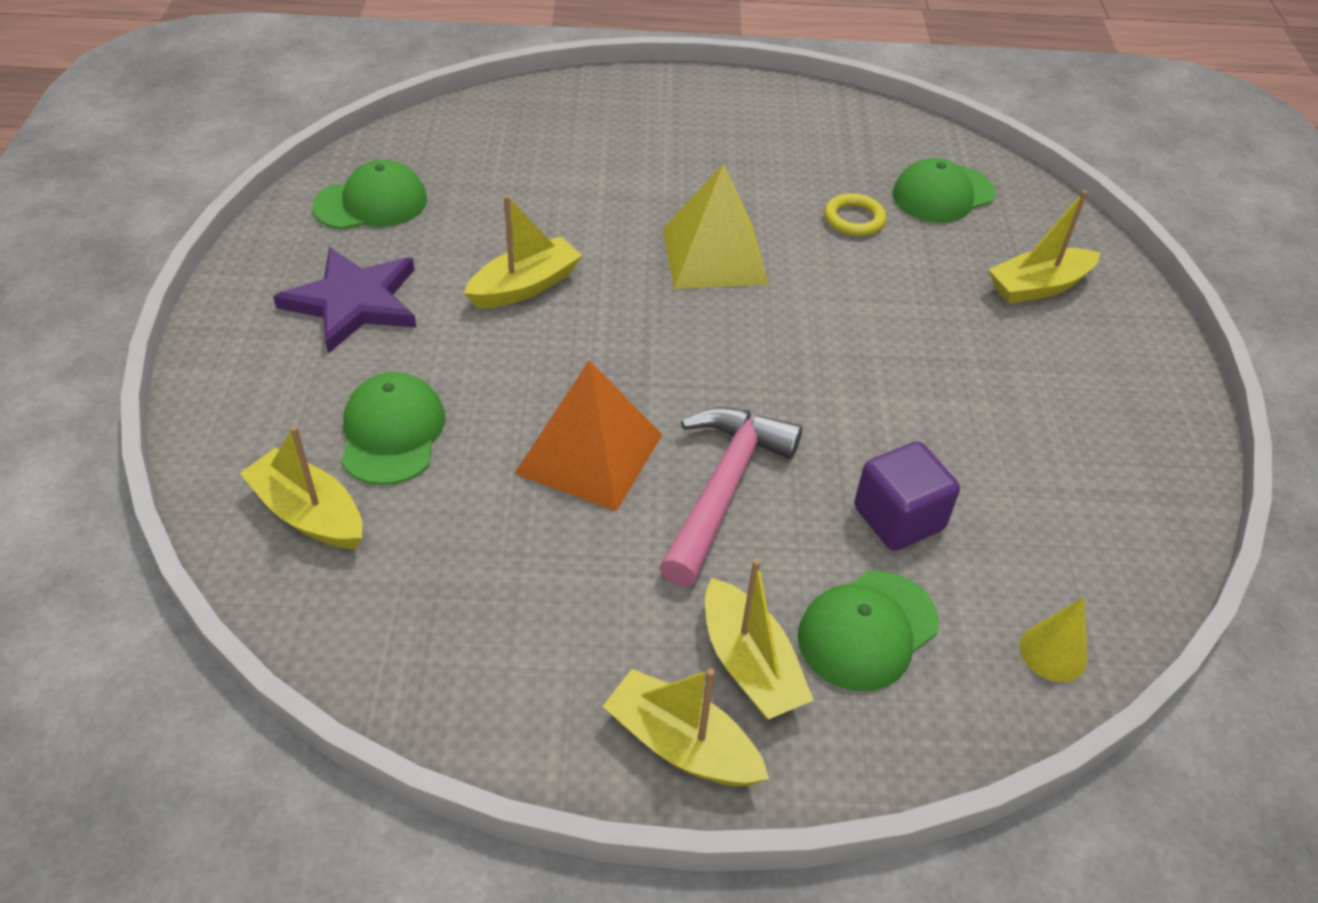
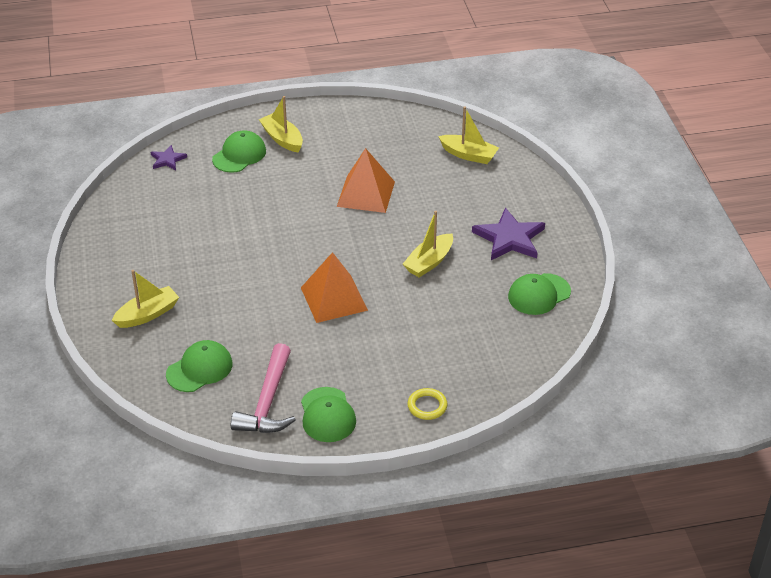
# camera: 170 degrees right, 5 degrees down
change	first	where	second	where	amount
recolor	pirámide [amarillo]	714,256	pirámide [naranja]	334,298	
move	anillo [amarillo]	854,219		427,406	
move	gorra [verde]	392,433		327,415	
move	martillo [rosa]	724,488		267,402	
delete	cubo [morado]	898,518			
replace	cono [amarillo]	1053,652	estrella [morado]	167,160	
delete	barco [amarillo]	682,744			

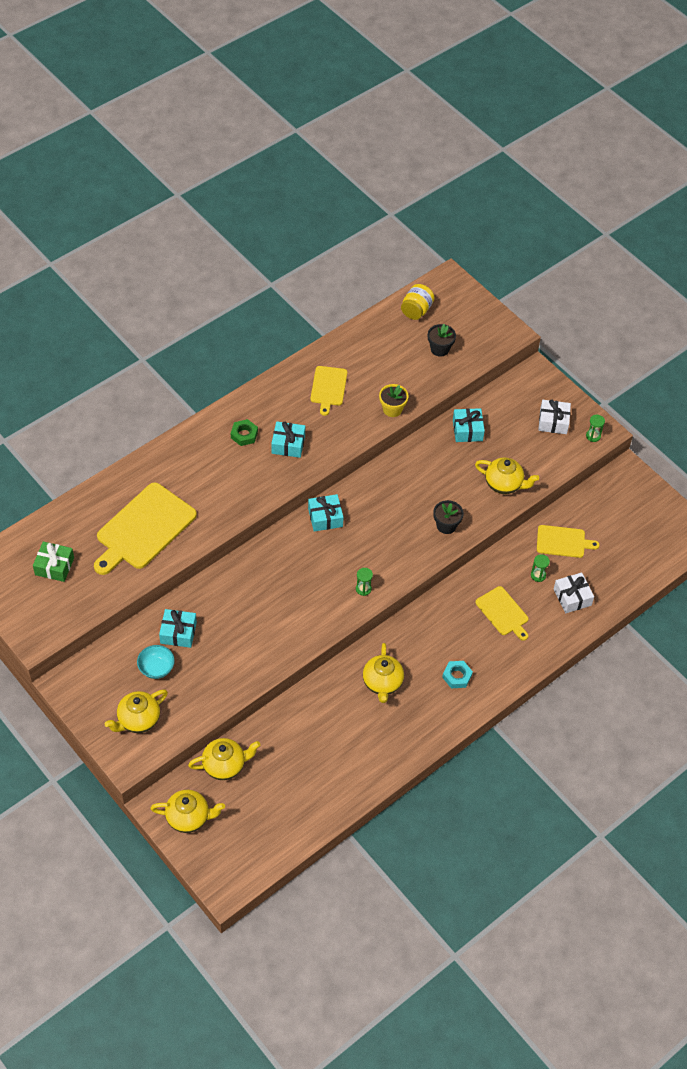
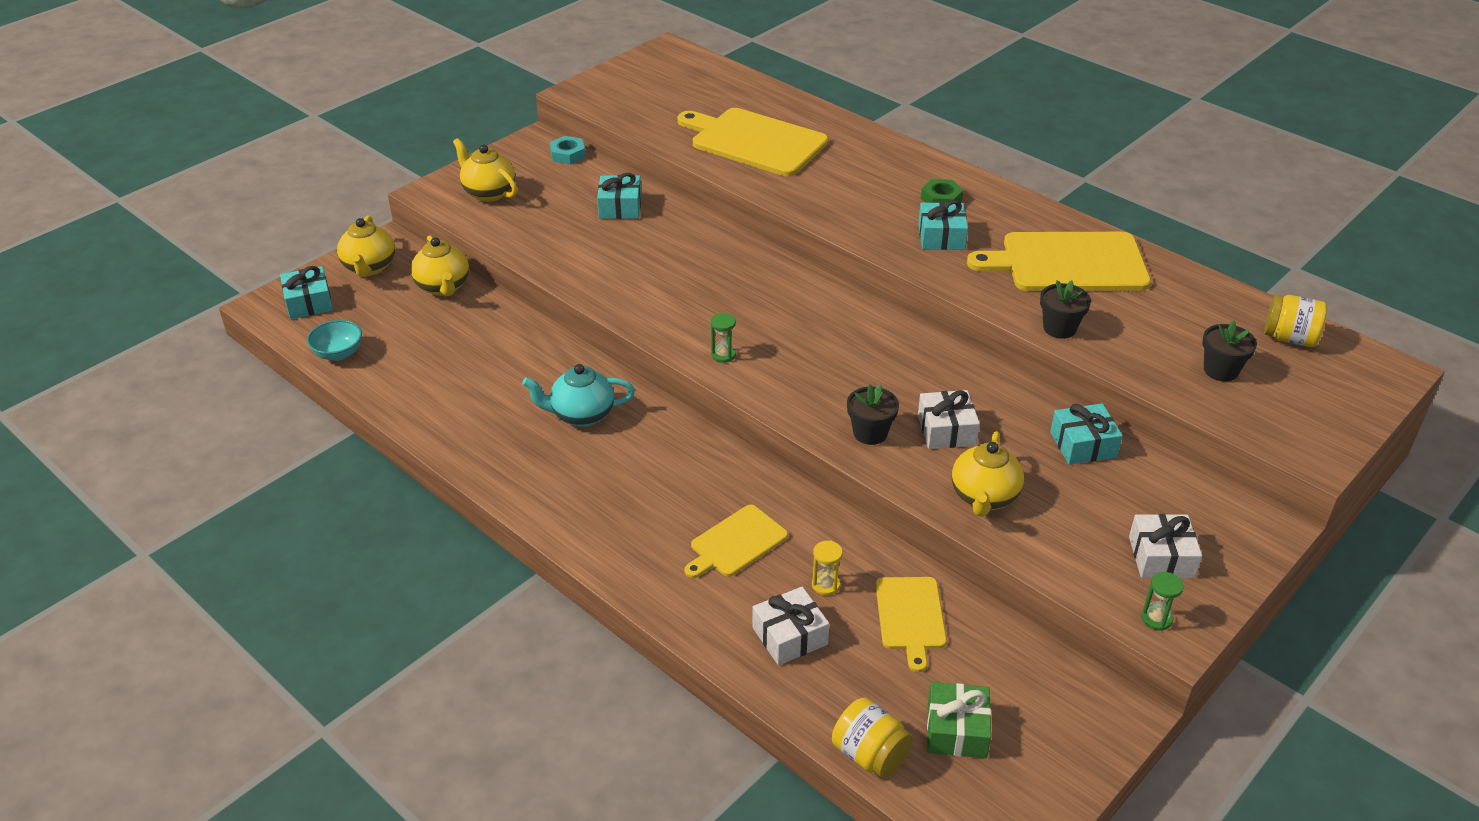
# camera: 85 degrees right, 15 degrees down
change	first	where	second	where	amount
resize	tabla de cortar [amarillo]	328,388		1067,263	x1.81
recolor	maceta [amarillo]	392,409	maceta [negro]	1059,328	
move	regalo [turquesa]	325,517		309,302	
move	regalo [verde]	54,566		956,730	
recolor	reloj de arena [verde]	538,575	reloj de arena [amarillo]	825,585	
recolor	tetera [amarillo]	382,683	tetera [turquesa]	581,415	
move	cuenco [turquesa]	156,668		338,353	
move	tuerca [turquesa]	457,676		567,154	
insert			regalo [blanco]	946,430	
insert			tarro [amarillo]	870,755	

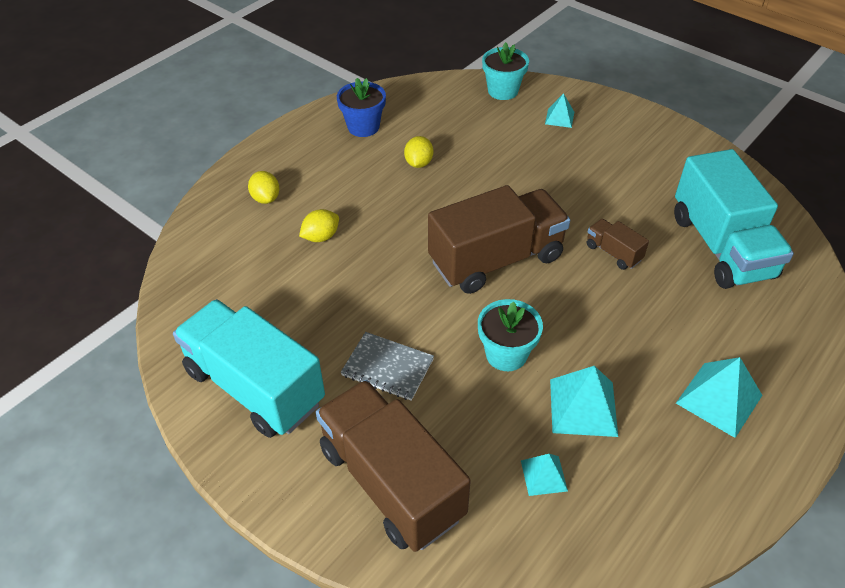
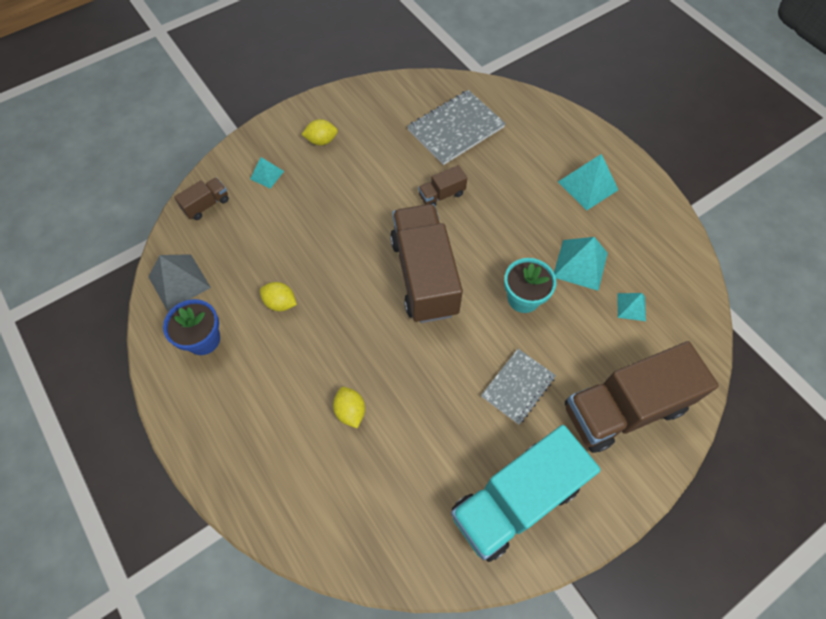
# camera: 75 degrees left, 15 degrees up
change	first	where	second	where	amount
replace	maceta [turquesa]	503,91	camión [marrón]	206,205	
replace	camión [turquesa]	721,246	cuaderno [gris]	455,129	
move	limón [amarillo]	266,198		321,141	
insert			pirámide [gris]	179,282	

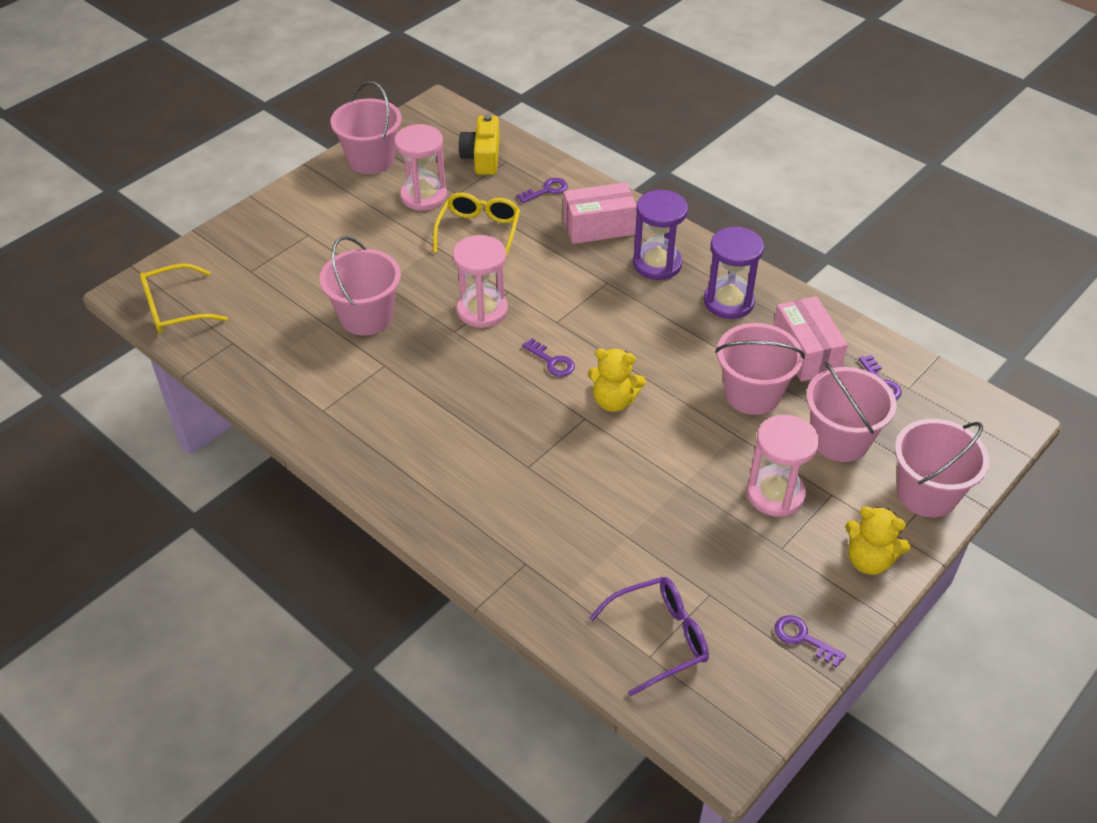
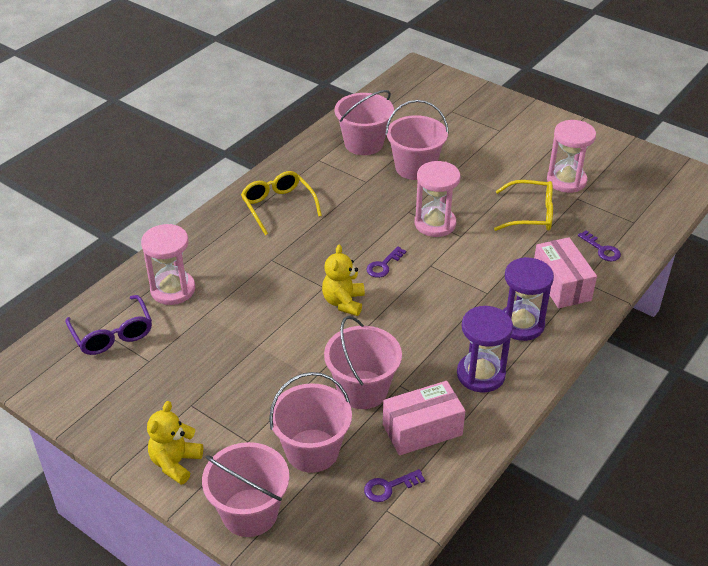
# camera: 85 degrees right, 5 degrees down
change	first	where	second	where	amount
move	balde [rosa]	371,160		363,143	
delete	cámara [amarillo]	482,157			
move	gafas [amarillo]	174,309		278,206	
move	reloj de arena [rosa]	775,494		173,289	
delete	llave [morado]	803,638			

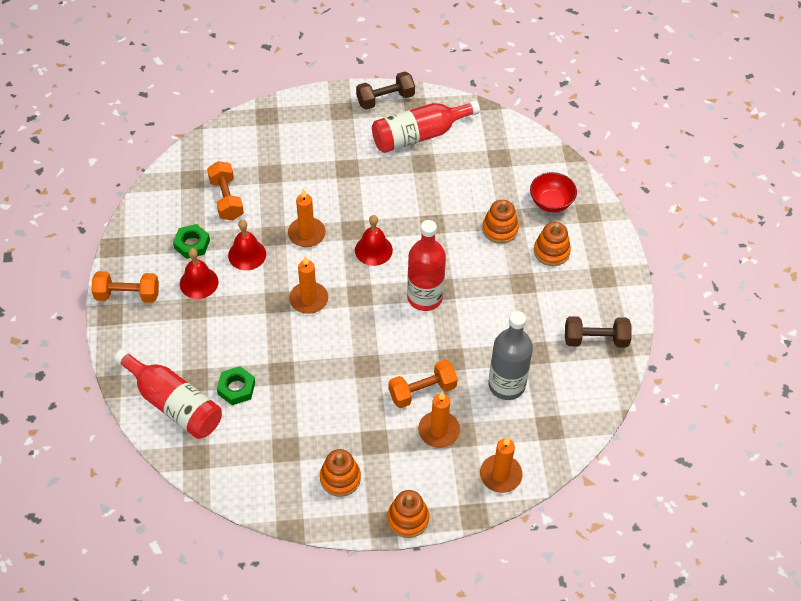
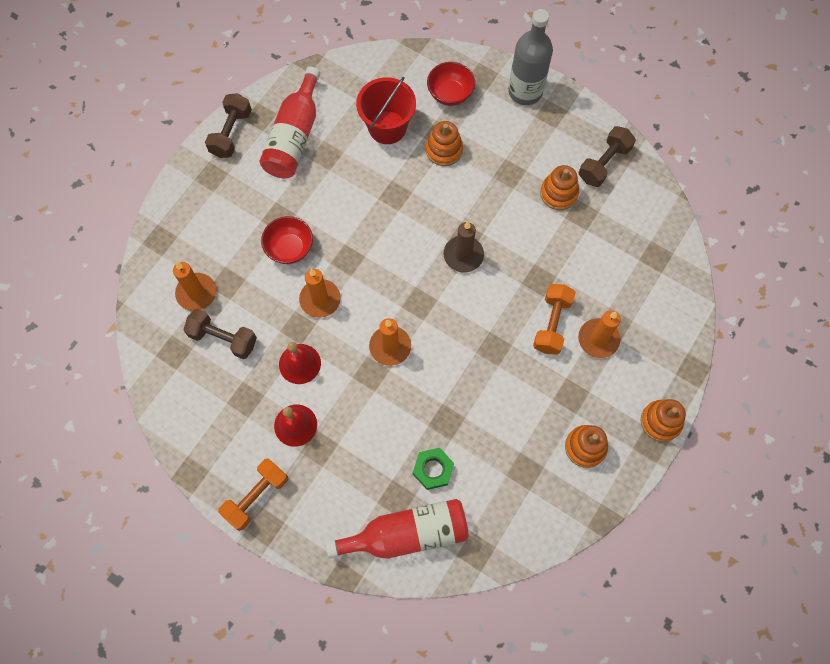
# camera: 50 degrees left, 15 degrees up
change	first	where	second	where	amount
recolor	mancuerna [naranja]	226,199	mancuerna [marrón]	223,338	
delete	campana [rojo]	373,250			
replace	botella [rojo]	425,297	vela [marrón]	463,255	
move	juguete apilable [naranja]	551,251		558,193	
delete	tuerca [verde]	192,244			
move	botella [gris]	506,385		525,91	
move	vela [naranja]	500,475		196,293	
insert			balde [rojo]	387,127	
insert			cuenco [rojo]	290,248	

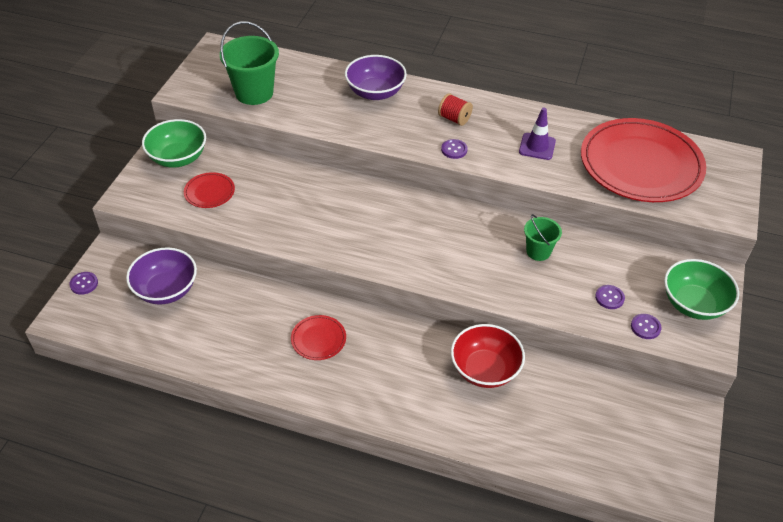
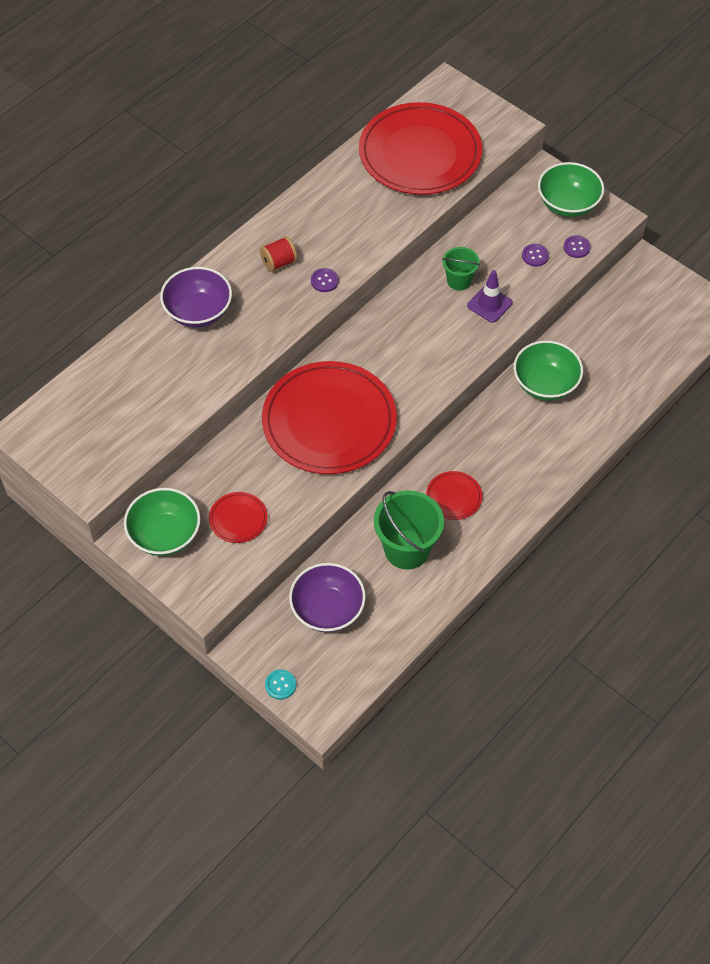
# camera: 65 degrees left, 10 degrees up
change	first	where	second	where	amount
move	balde [verde]	254,93		407,549	
move	cono de tráfico [morado]	537,146		489,304	
recolor	botón [morado]	84,284	botón [turquesa]	280,685	
recolor	cuenco [rojo]	485,369	cuenco [verde]	545,384	
insert			plato [rojo]	329,421	

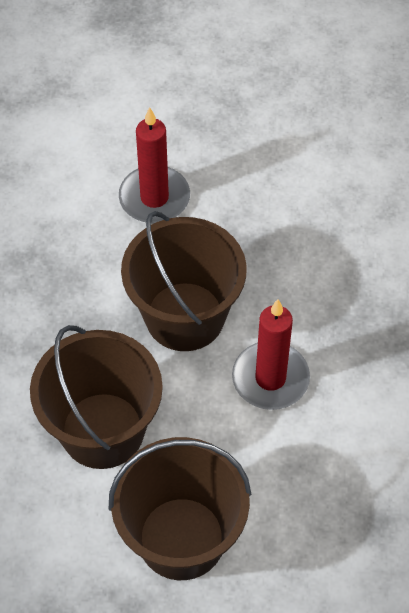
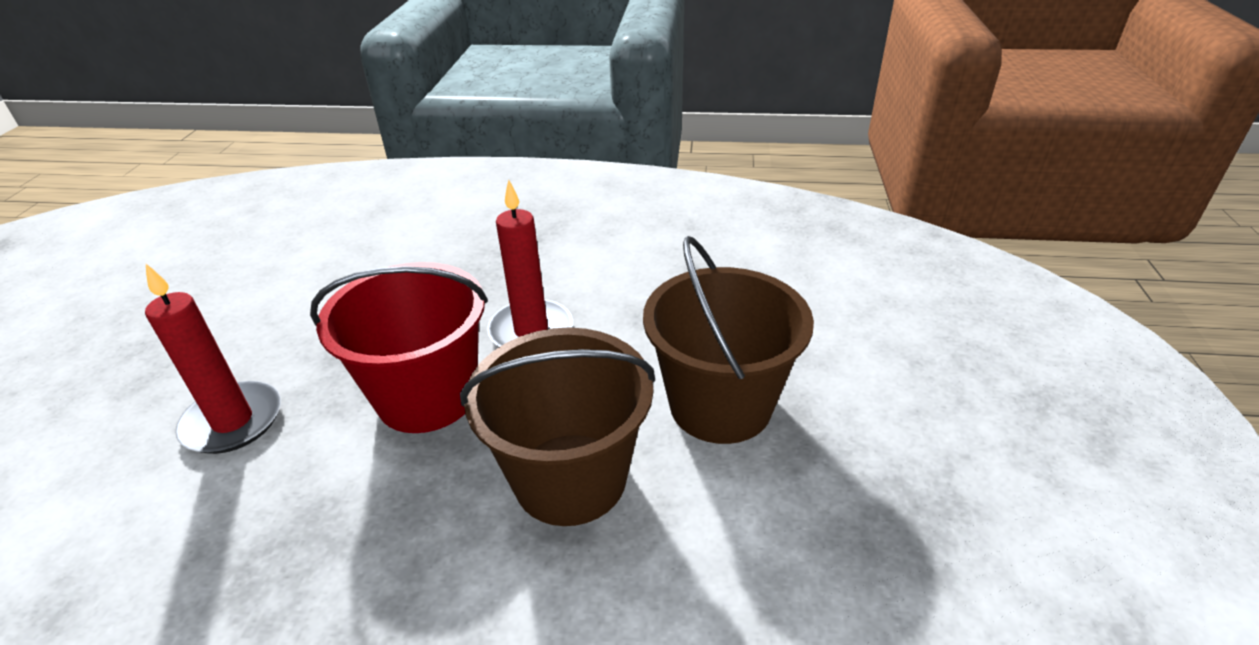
# camera: 85 degrees left, 20 degrees down
change	first	where	second	where	amount
recolor	balde [marrón]	185,316	balde [rojo]	427,396	

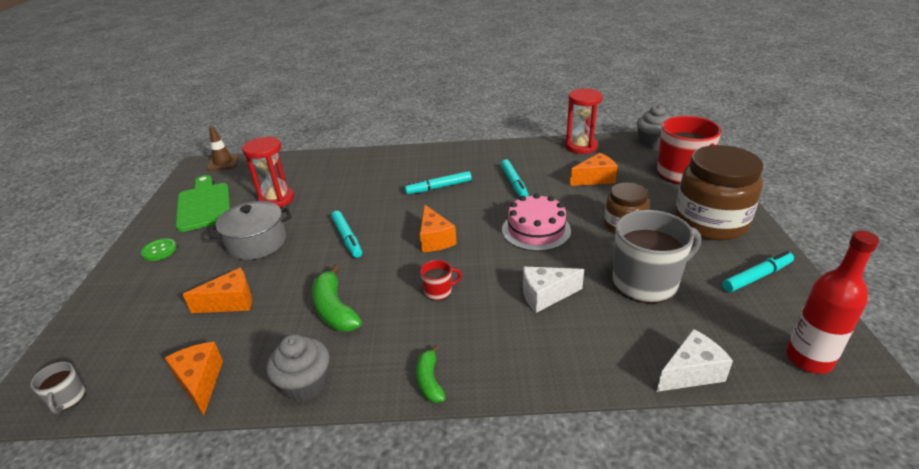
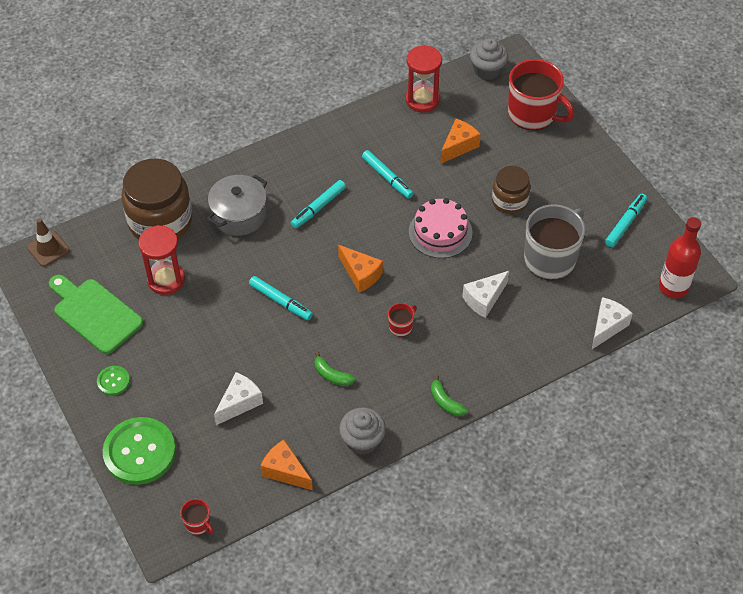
# camera: 30 degrees left, 20 degrees up
change	first	where	second	where	amount
move	tarro [marrón]	710,222		160,221	
move	olla [gris]	257,242		239,215	
resize	plátano [verde]	334,309		332,375	x0.62
recolor	queso [naranja]	231,302	queso [blanco]	239,403	
recolor	taza [gris]	67,399	taza [rojo]	198,524	
insert			botón [verde]	139,452	

